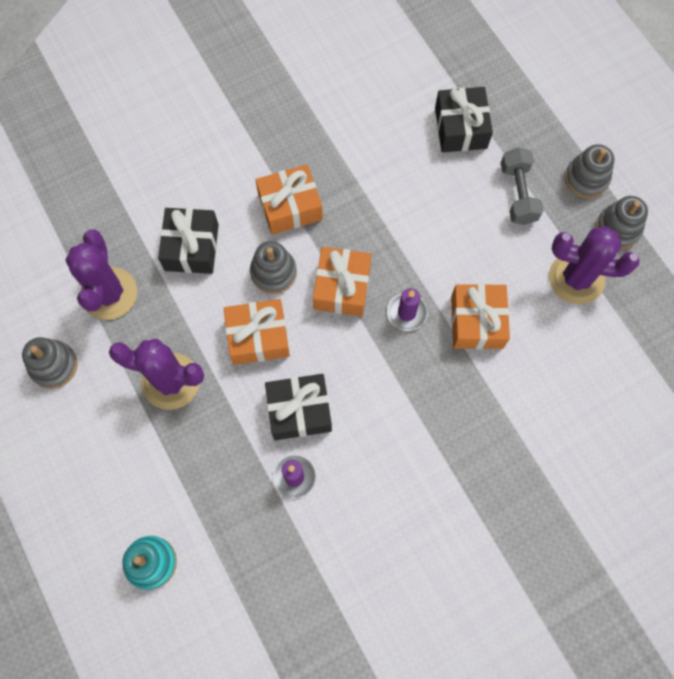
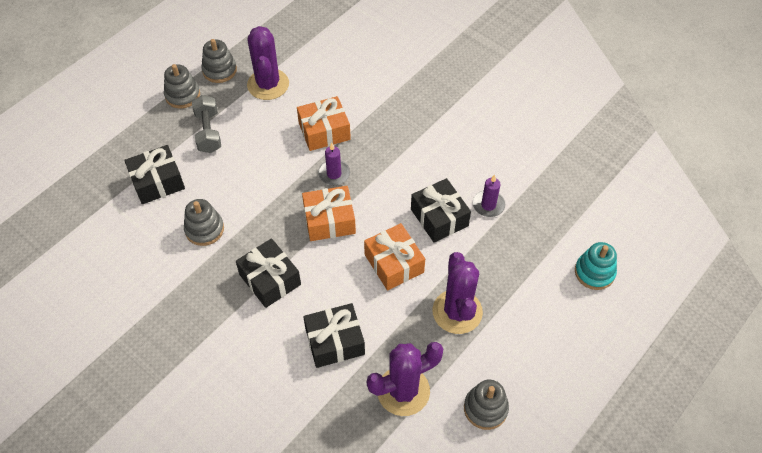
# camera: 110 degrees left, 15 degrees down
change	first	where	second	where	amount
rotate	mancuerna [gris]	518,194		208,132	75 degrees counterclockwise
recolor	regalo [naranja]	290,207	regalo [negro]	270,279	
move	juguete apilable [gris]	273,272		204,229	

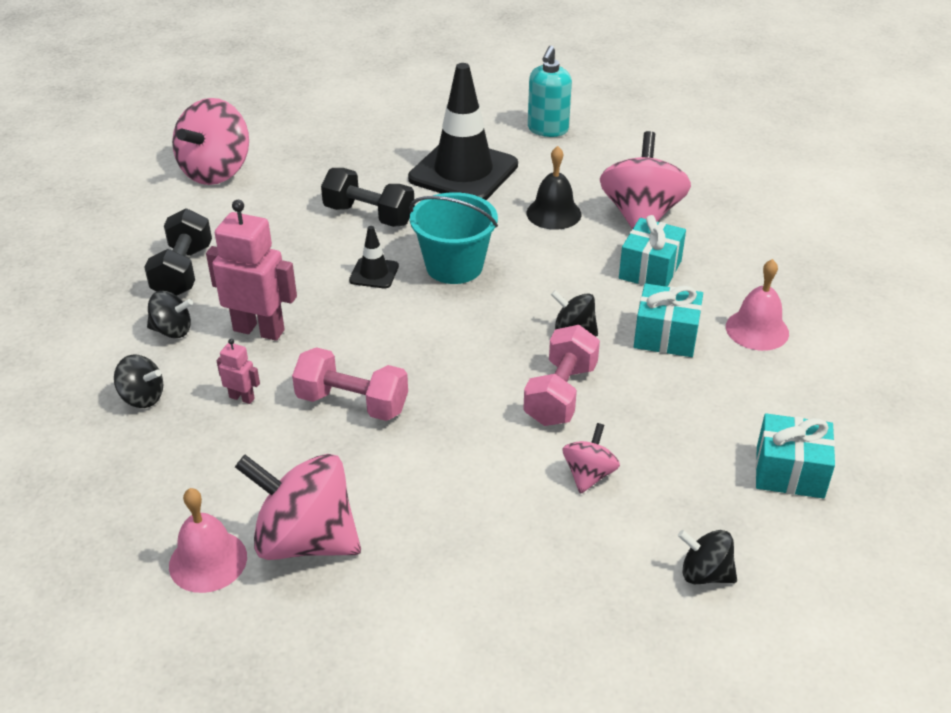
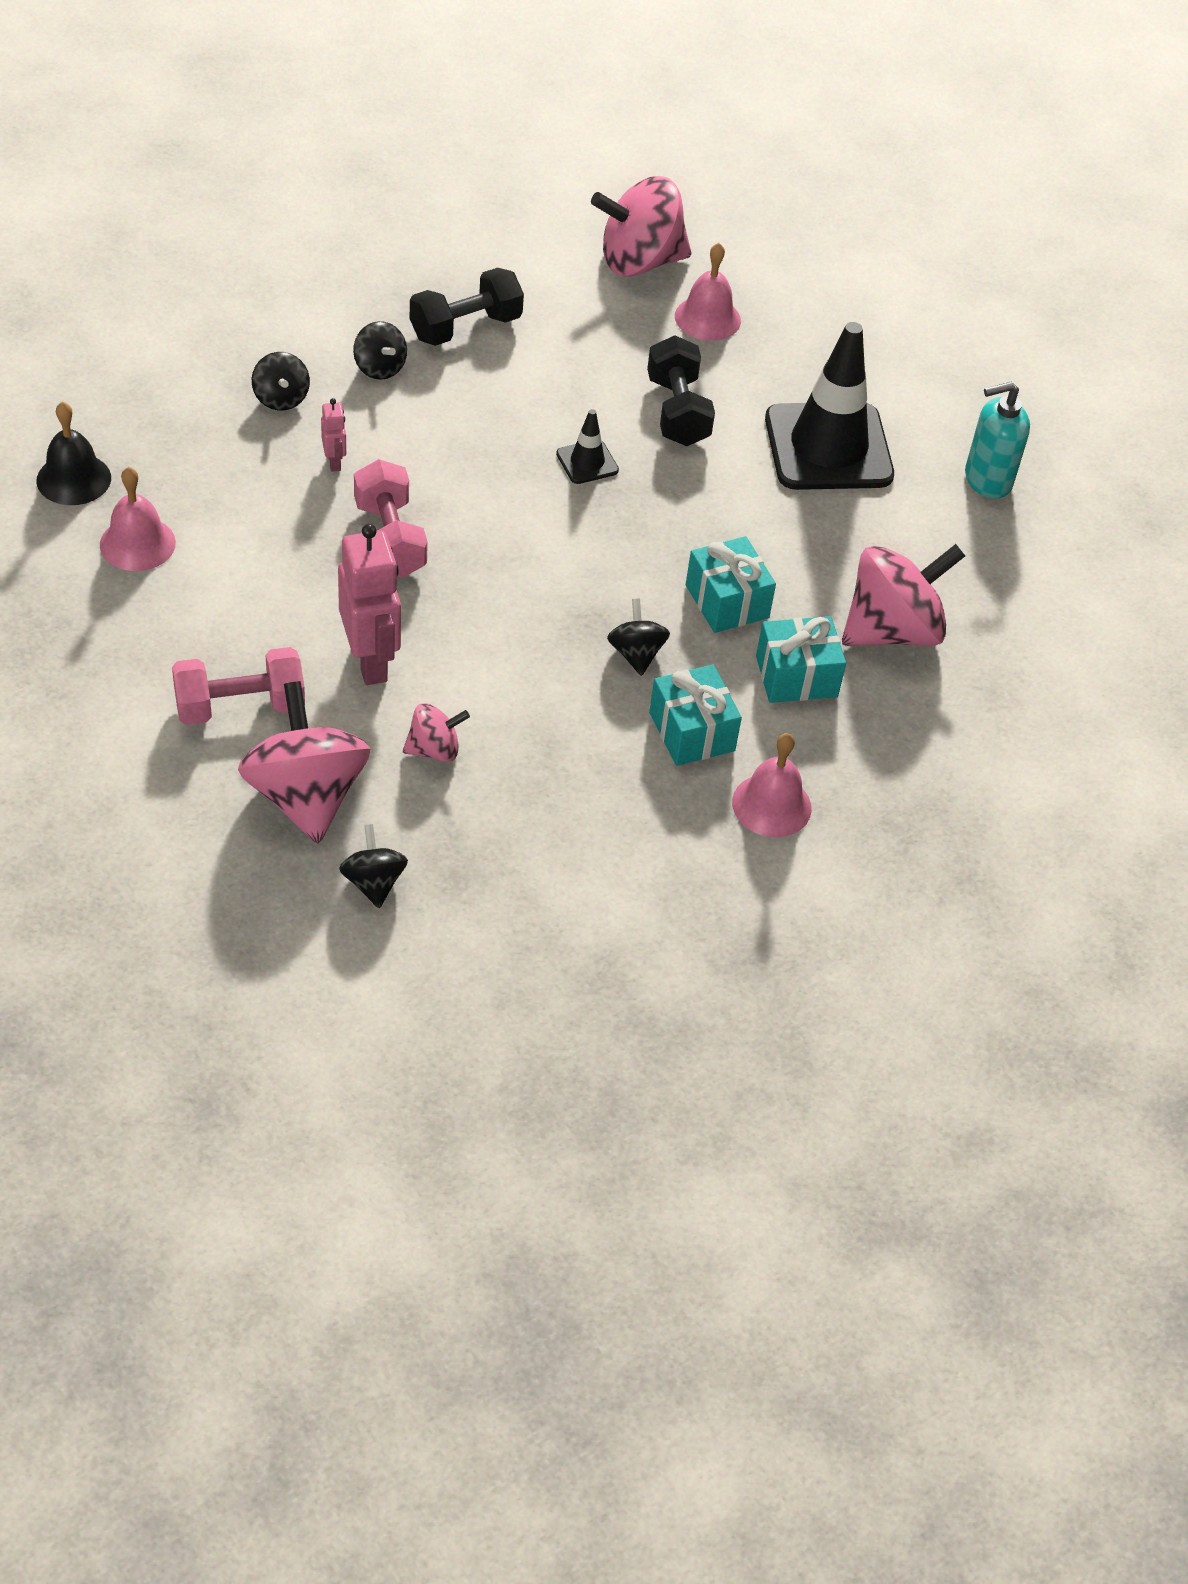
# camera: 50 degrees right, 10 degrees up
change	first	where	second	where	amount
move	campana [negro]	553,213		73,479	
delete	balde [turquesa]	454,266			
move	robot [rosa]	259,330		370,661	
move	mancuerna [rosa]	560,394		240,706	
move	regalo [turquesa]	789,472		727,601	
move	peonza [rosa]	305,540		306,795	
insert			campana [rosa]	707,318	

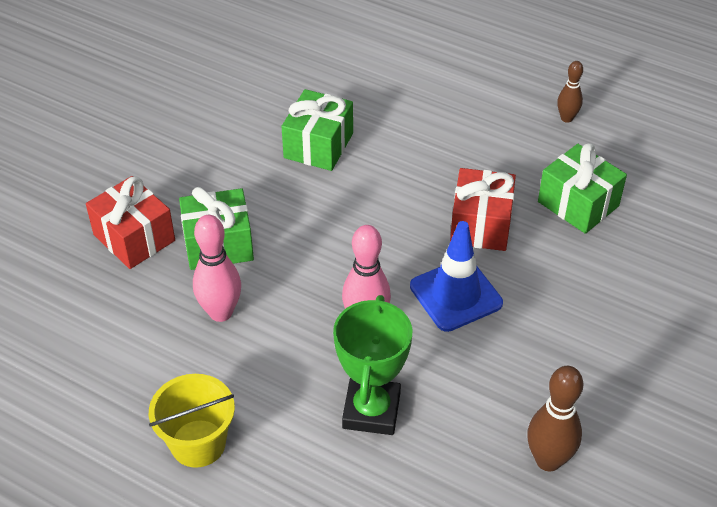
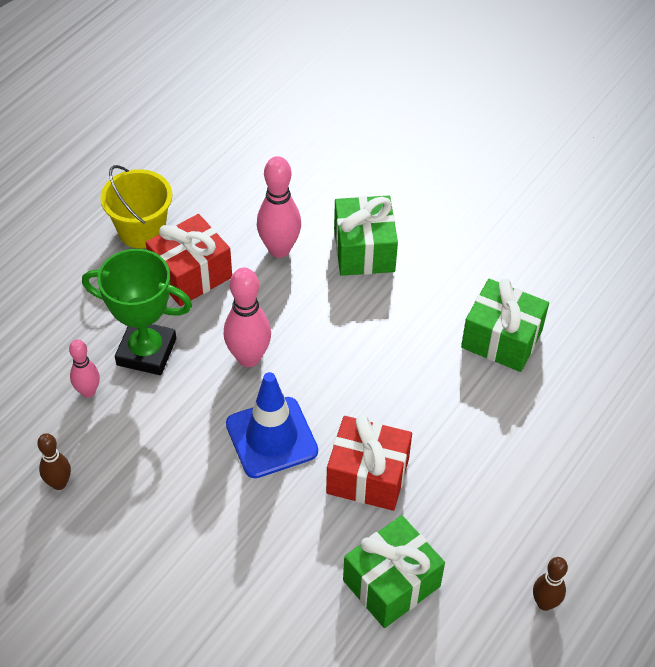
# camera: 95 degrees right, 5 degrees up
change	first	where	second	where	amount
move	regalo [rojo]	134,238		191,274	
resize	bolo [marrón]	548,460		59,483	x0.61
insert			bolo [rosa]	88,391	

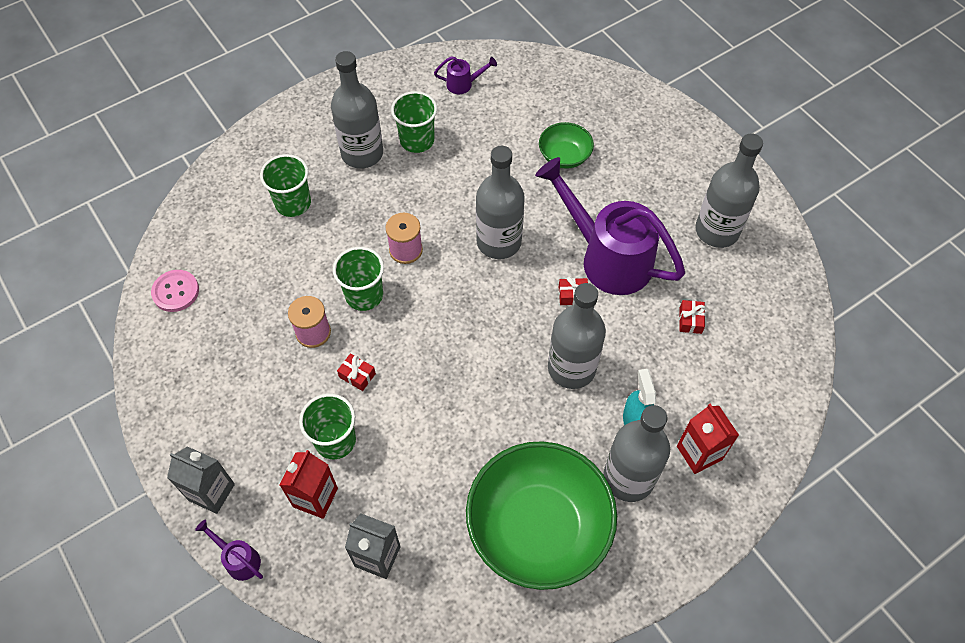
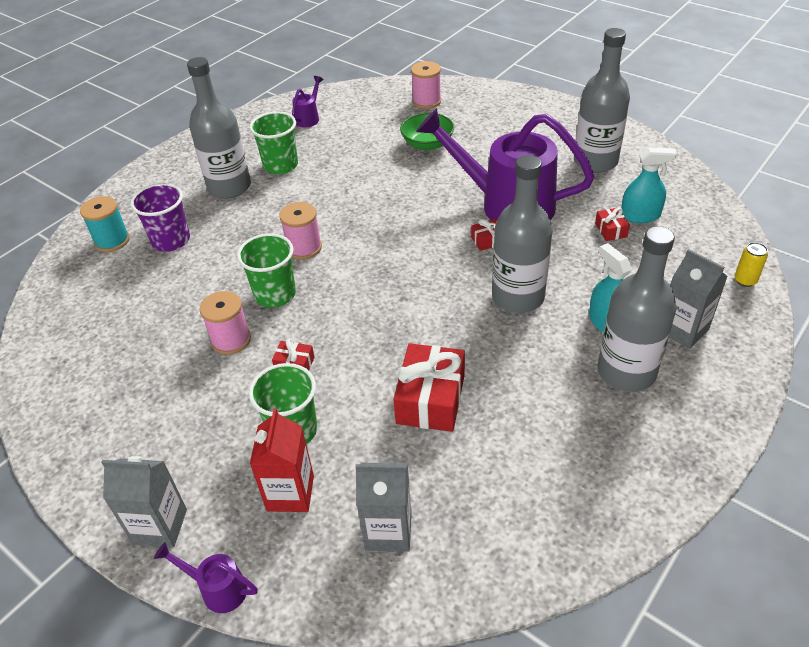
# camera: 15 degrees left, 15 degrees down
change	first	where	second	where	amount
rotate	regadera [morado]	463,84		309,118	45 degrees counterclockwise
delete	botella [gris]	499,242			
recolor	vaso [verde]	293,203	vaso [morado]	171,240	
delete	botón [rosa]	175,292			
recolor	cartón de leche [rojo]	699,453	cartón de leche [gris]	683,330	
delete	cuenco [verde]	538,528			
insert			carrete [rosa]	426,101	
insert			pulverizador [turquesa]	640,216	
insert			carrete [turquesa]	112,241	
insert			lata [amarillo]	745,280	
insert			regalo [rojo]	430,399	

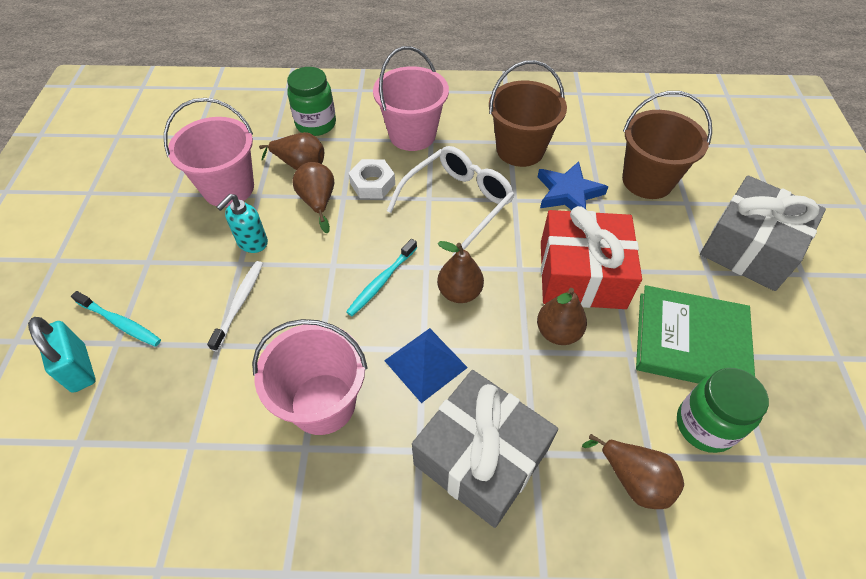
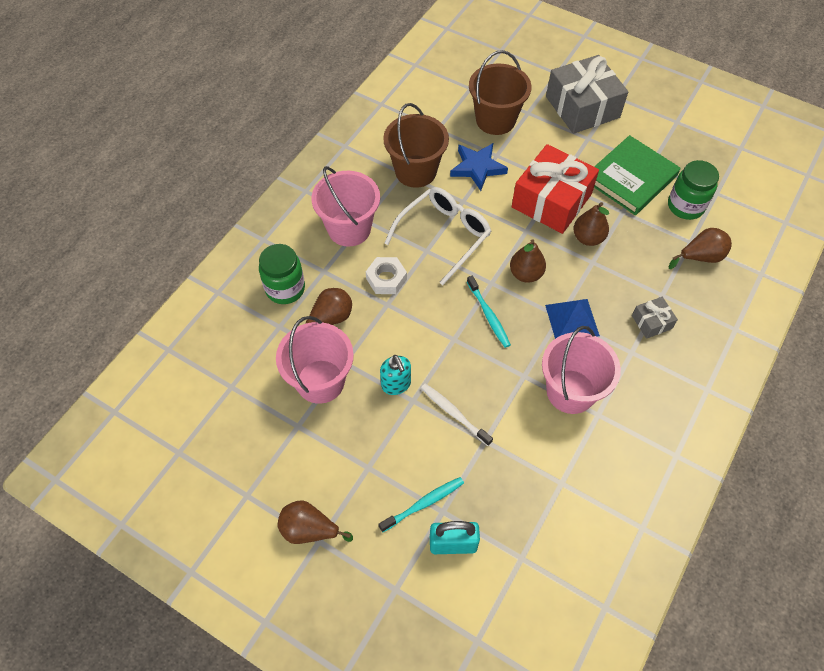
# camera: 60 degrees left, 5 degrees up
change	first	where	second	where	amount
rotate	gafas [blanco]	457,203		443,236	60 degrees clockwise
move	pera [marrón]	318,202		309,530	
resize	regalo [gris]	481,457		651,322	x0.45

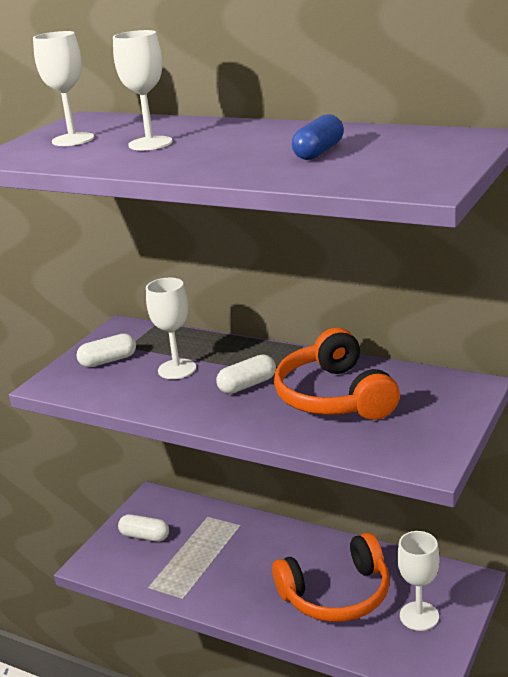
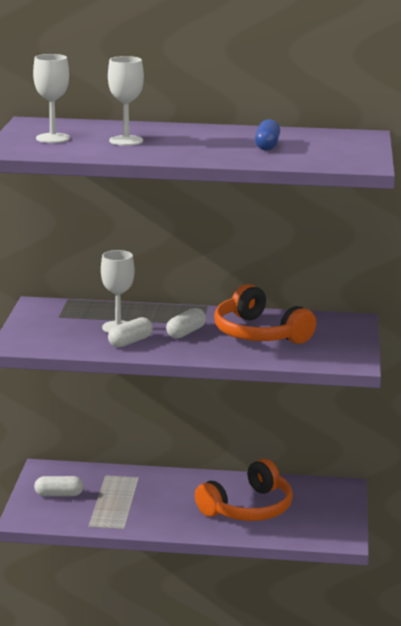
# camera: 25 degrees left, 5 degrees down
change	first	where	second	where	amount
move	cápsula [blanco]	108,361		130,342	
delete	copa [blanco]	419,616			

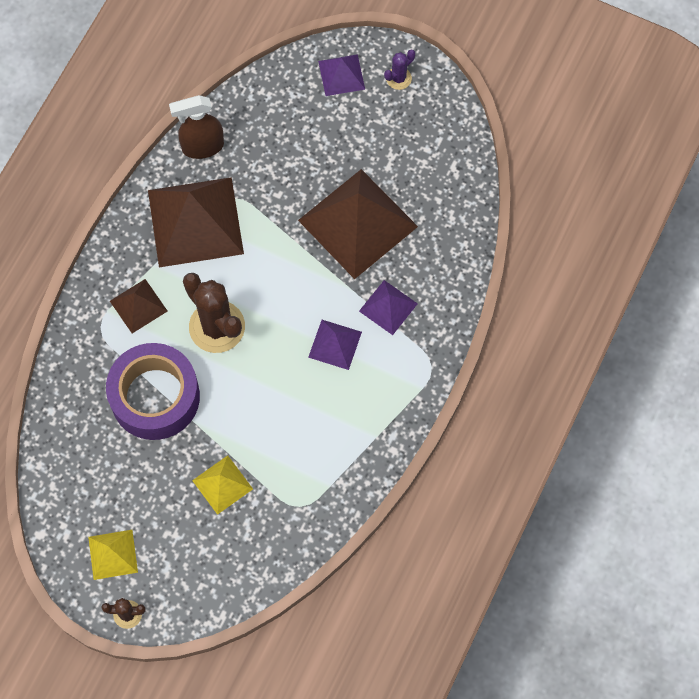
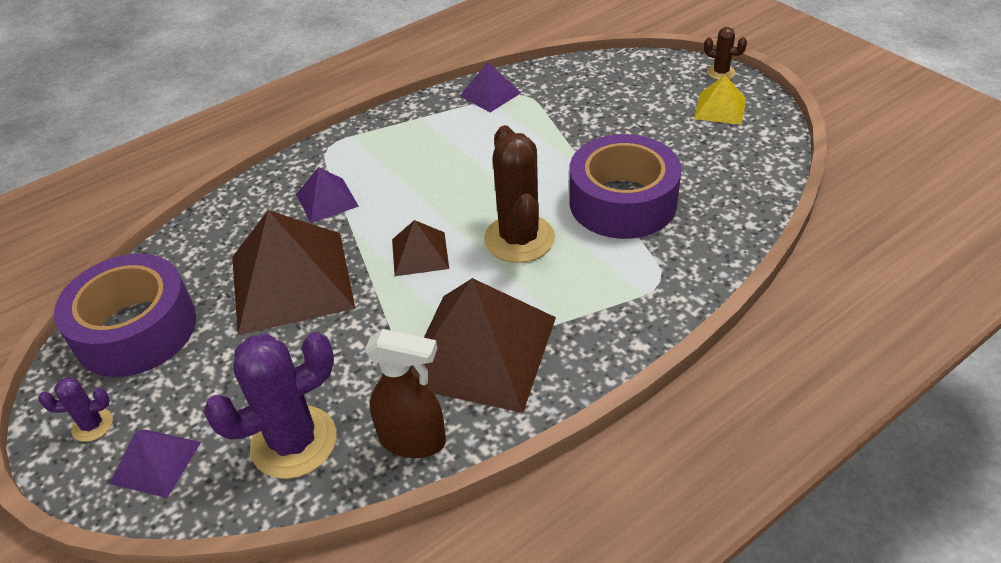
# camera: 150 degrees left, 25 degrees down
change	first	where	second	where	amount
move	pirámide [marrón]	138,306		420,253	
move	pirámide [morado]	335,344		490,94	
delete	pirámide [amarillo]	222,484			
insert			cinta adhesiva [morado]	136,330	
insert			cactus [morado]	294,442	

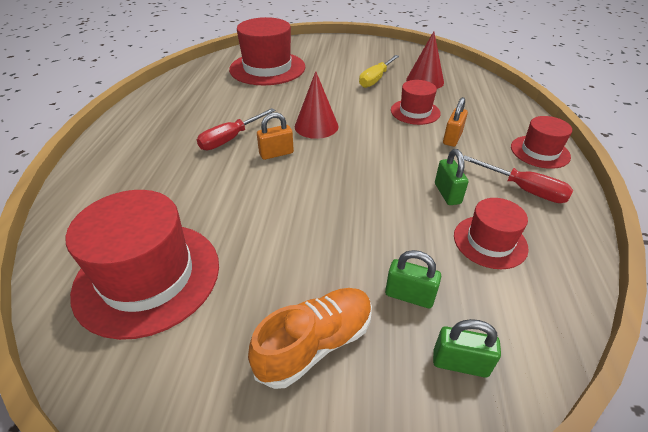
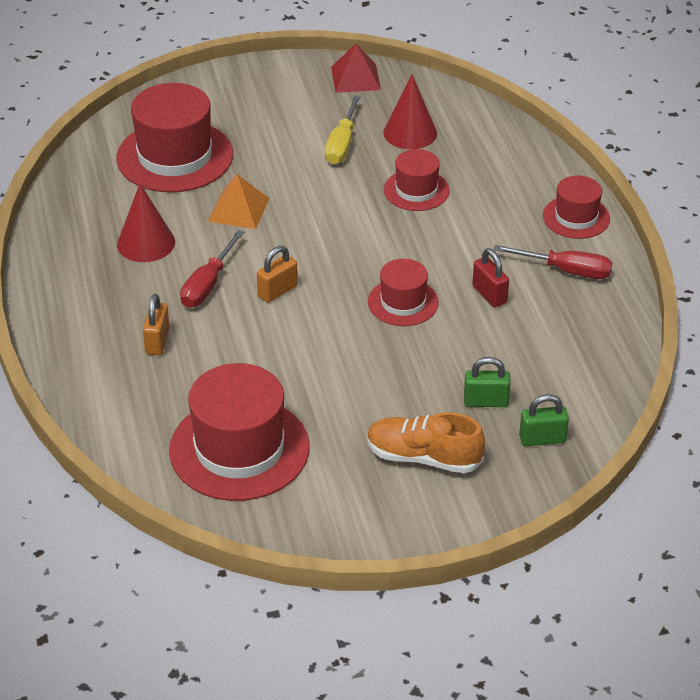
# camera: 20 degrees left, 0 degrees up
change	first	where	second	where	amount
move	cono [rojo]	316,126		146,243	
move	candado [naranja]	452,138		157,341	
recolor	candado [verde]	447,193	candado [rojo]	489,294	
move	sombrero [rojo]	490,241		403,302	
rotate	zapato [naranja]	315,344		423,457	105 degrees counterclockwise
insert			pirámide [rojo]	355,78	
insert			pirámide [naranja]	239,210	

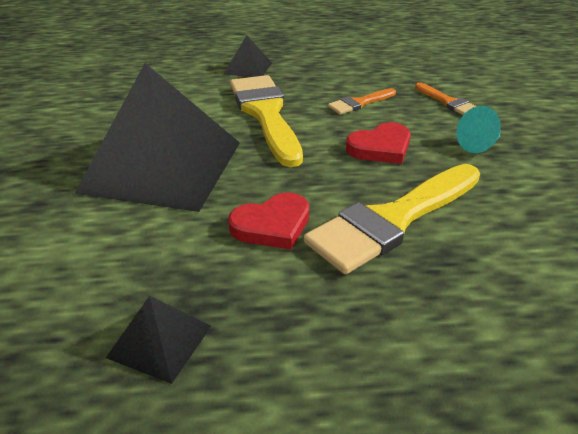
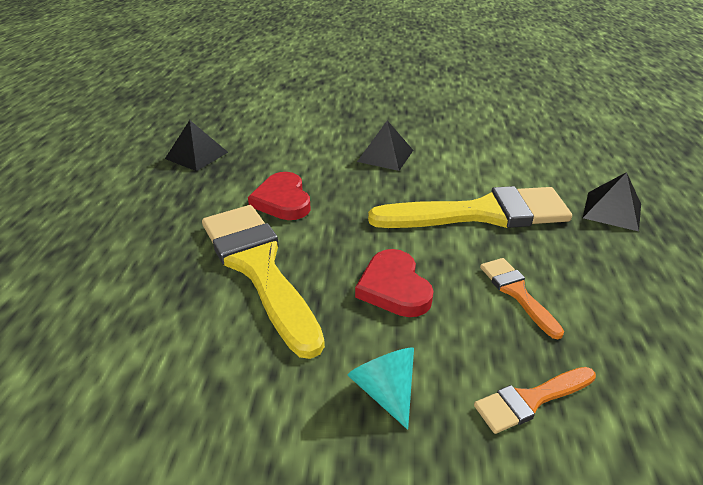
# camera: 100 degrees right, 0 degrees up
change	first	where	second	where	amount
resize	pirámide [negro]	162,166		385,156	x0.42

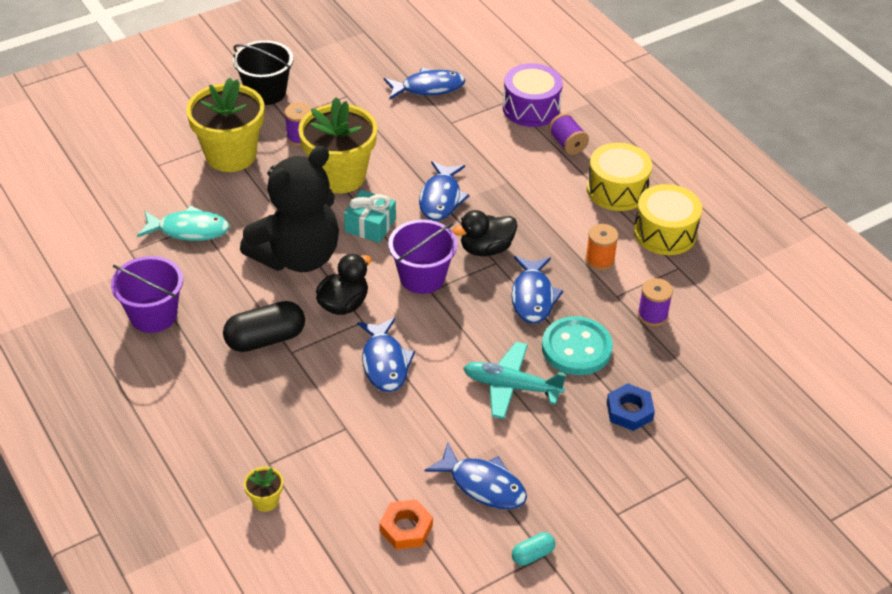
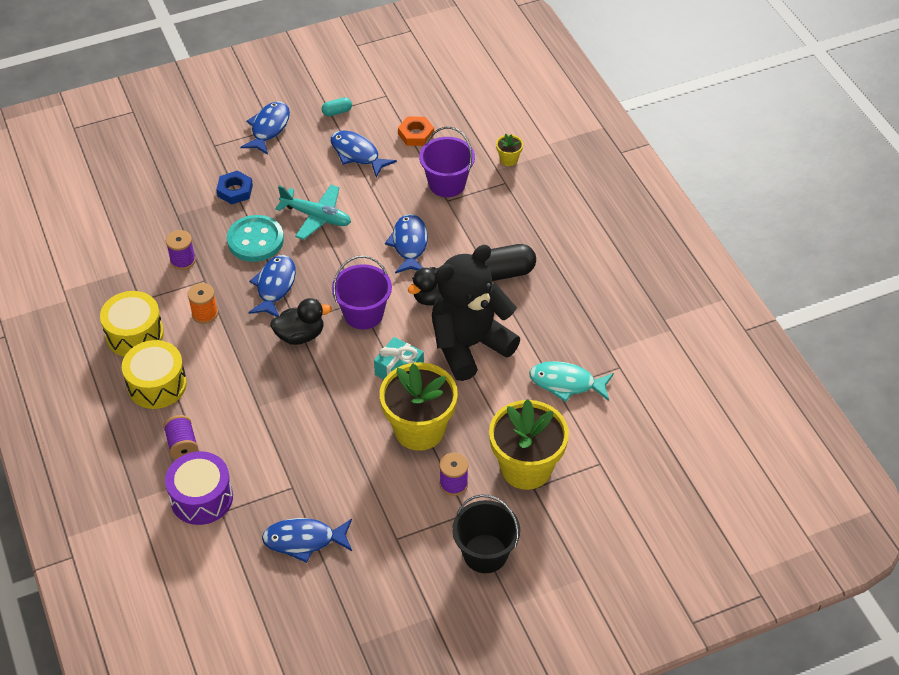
# camera: 170 degrees left, 5 degrees up
change	first	where	second	where	amount
move	pez [azul]	441,198		269,128	
move	balde [morado]	153,315		447,184	

